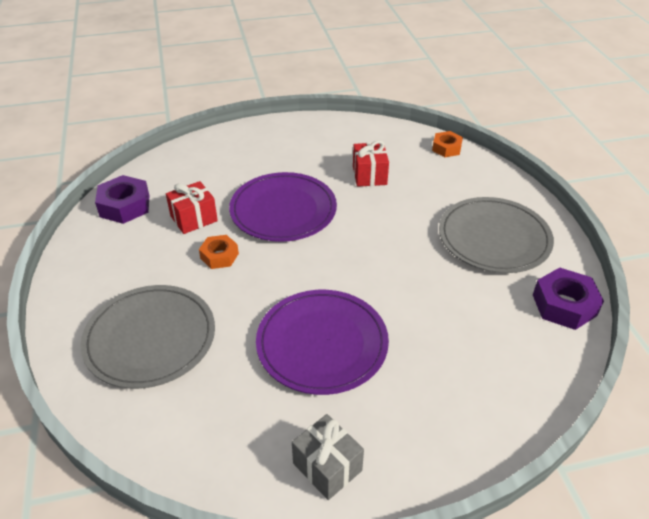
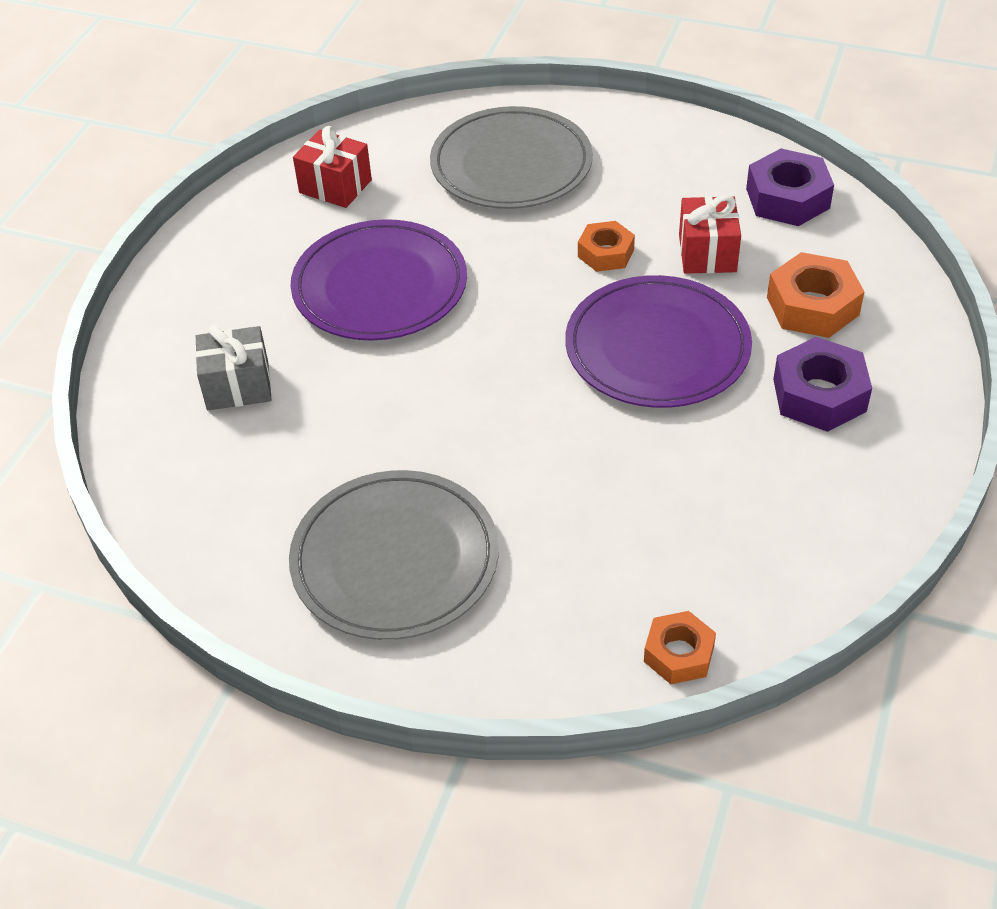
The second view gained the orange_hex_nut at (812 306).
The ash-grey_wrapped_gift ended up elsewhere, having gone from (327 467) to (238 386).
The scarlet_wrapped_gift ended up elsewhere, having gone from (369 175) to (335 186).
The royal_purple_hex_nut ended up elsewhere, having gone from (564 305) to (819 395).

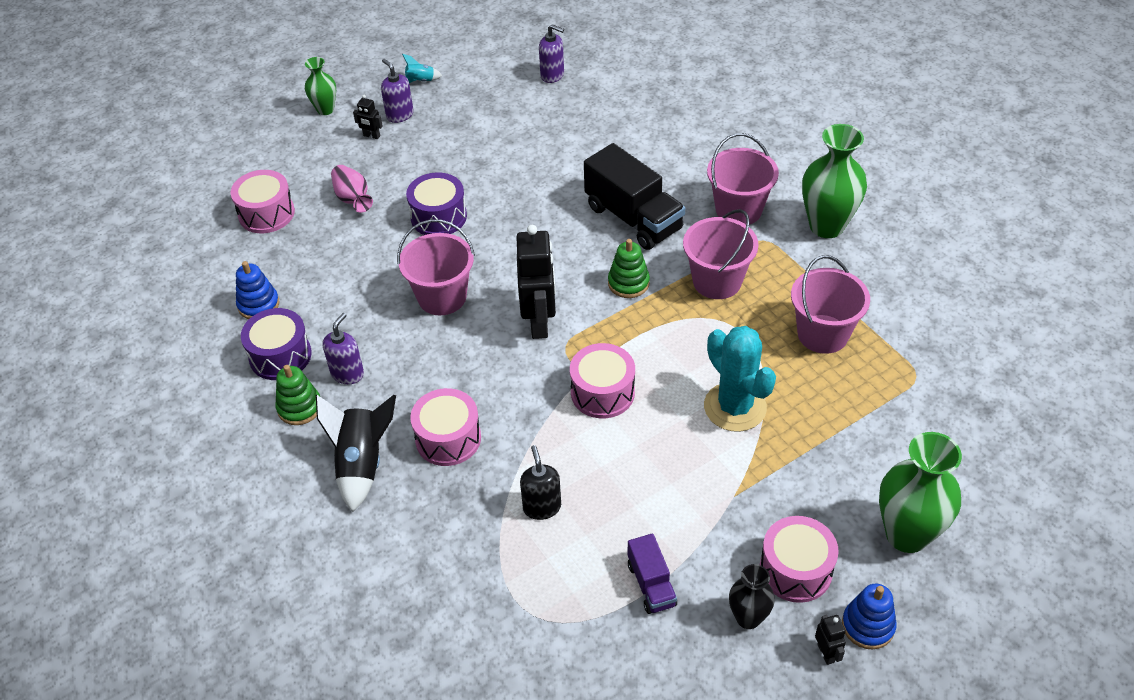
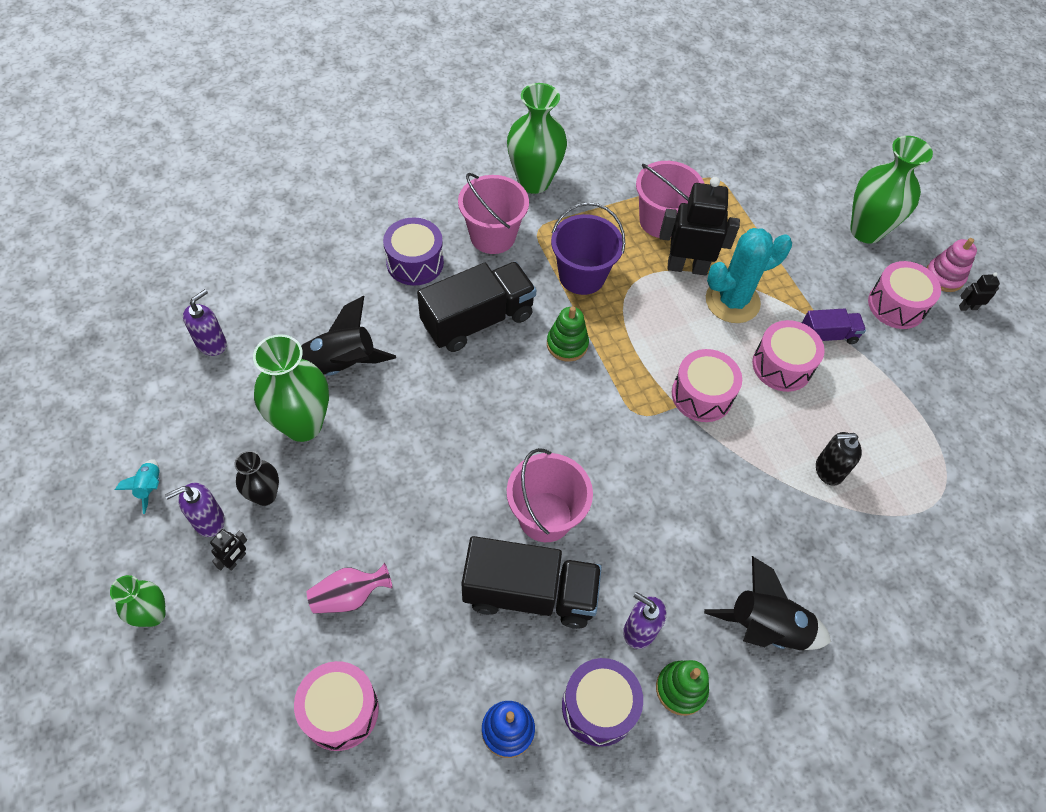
The second view gained the green_vase at (303 425).
The second view gained the jet-black_toy_rocket at (341 365).
The second view gained the jet-black_toy_truck at (529 593).
The royal_purple_drum ended up elsewhere, having gone from (438 217) to (415 262).
The pink_drum ended up elsewhere, having gone from (448 438) to (782 365).
The jet-black_robot_figure ended up elsewhere, having gone from (539 322) to (687 267).
The royal_purple_toy_truck ended up elsewhere, having gone from (651 584) to (828 335).
The jet-black_vase ended up elsewhere, having gone from (748 618) to (265 495).
What was the pink_pail at (717 281) turned into the royal_purple_pail at (582 276).
What was the cobalt_ring_stacker at (868 626) turned into the pink_ring_stacker at (944 277).

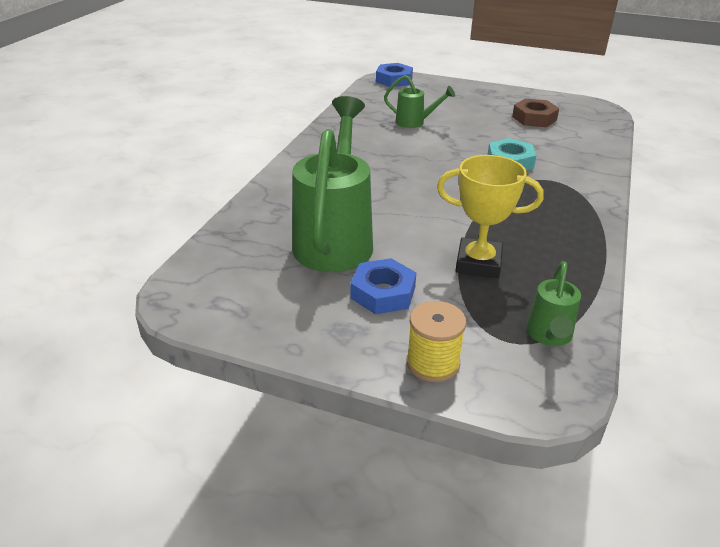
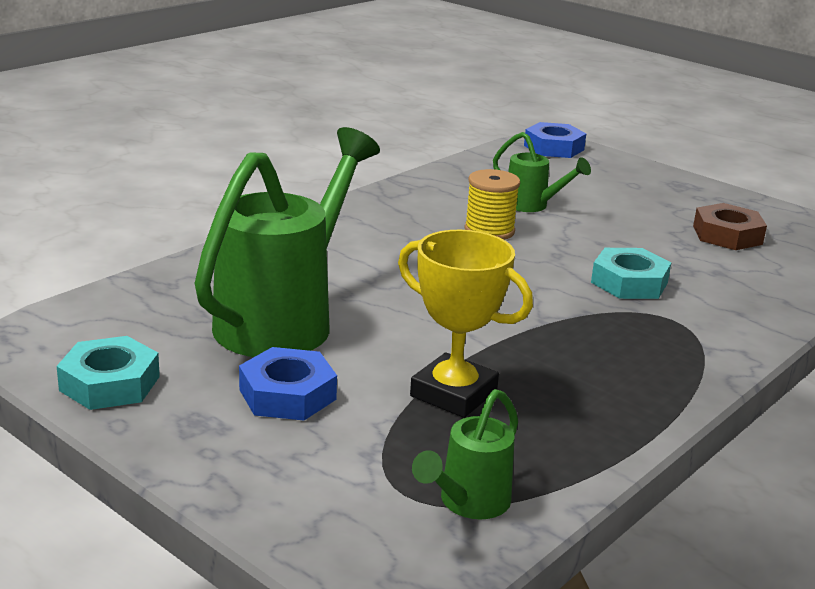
The second view gained the teal_hex_nut at (110 383).
The bright_yellow_reel_of_thread ended up elsewhere, having gone from (433 363) to (489 231).

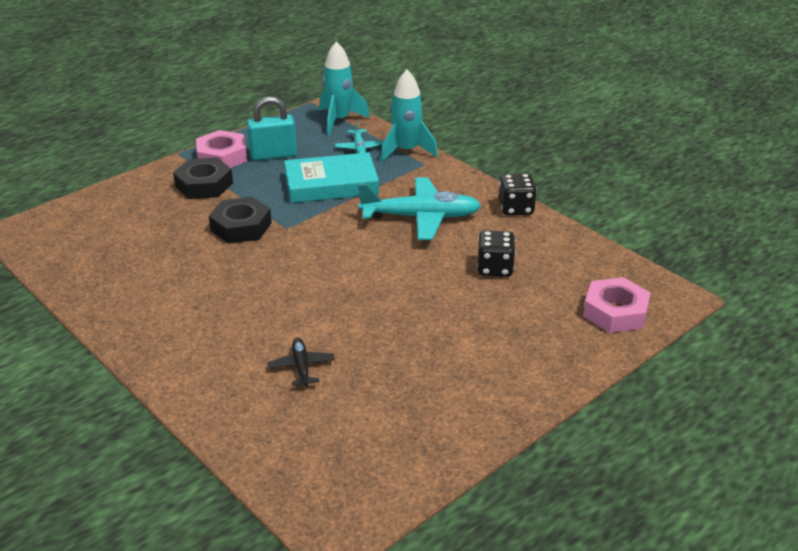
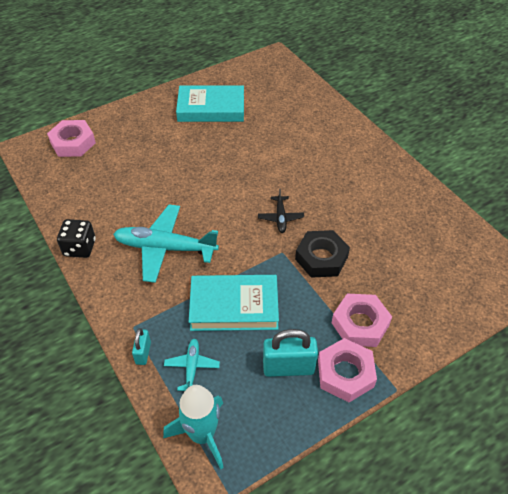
The second view lost the jet-black_game_die at (495 268).
The second view gained the teal_book at (211 108).
The jet-black_aeroplane ended up elsewhere, having gone from (301 367) to (280 218).
Where the teal_toy_rocket stood at (406 151), the teal_small_lock came to stand at (143 353).
What was the jet-black_hex_nut at (204 185) turned into the pink_hex_nut at (360 324).

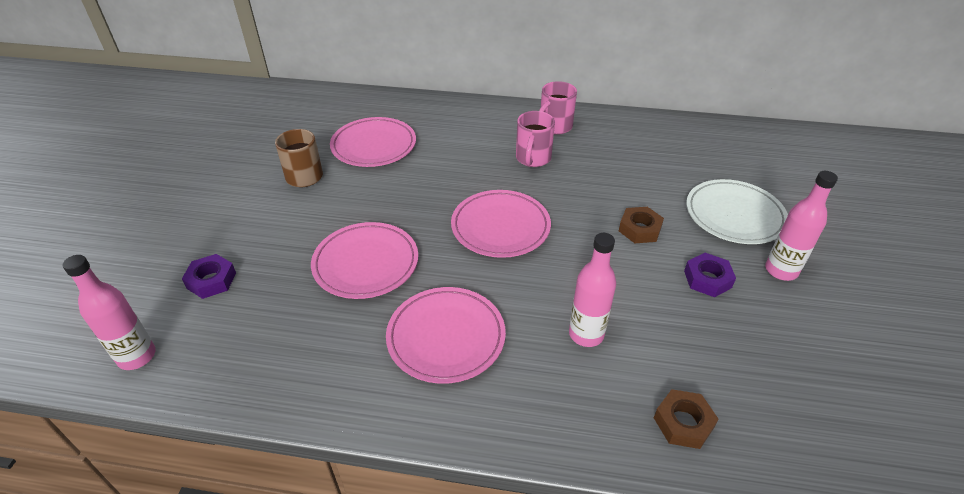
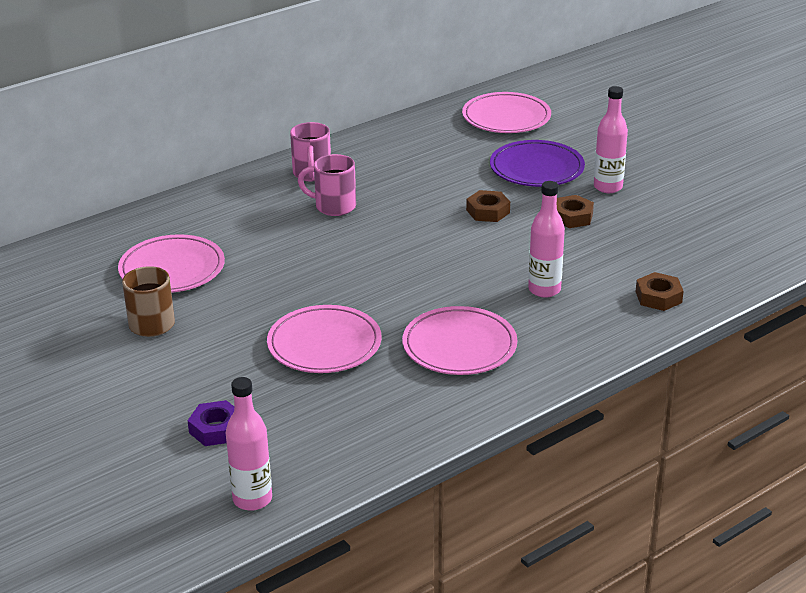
The pink_flat_dish ended up elsewhere, having gone from (500 227) to (506 118).
What was the royal_purple_hex_nut at (707 279) turned into the brown_hex_nut at (572 217).
What was the pure_white_flat_dish at (734 215) turned into the royal_purple_flat_dish at (536 168).
The pink_coffee_mug at (533 159) ended up facing another way, 135 degrees clockwise from before.

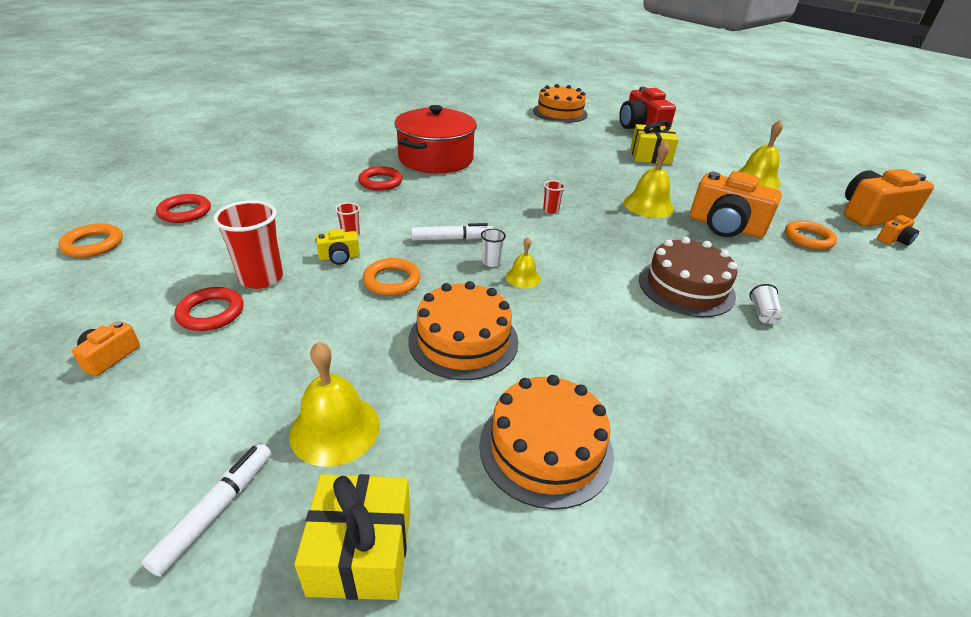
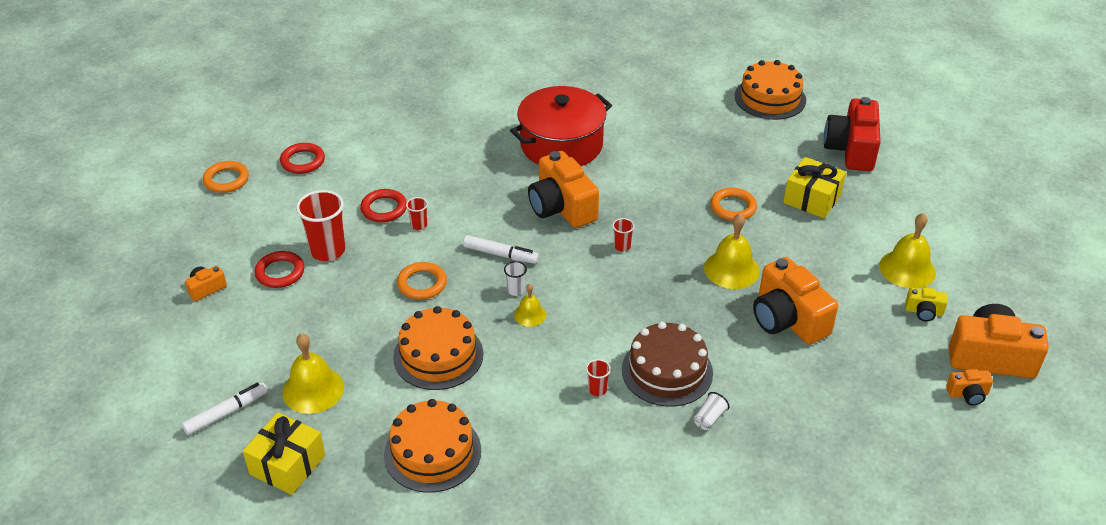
The second view gained the orange_photo_camera at (561 207).
The second view gained the scarlet_beaker at (597 389).
The bright_yellow_photo_camera ended up elsewhere, having gone from (339 257) to (923 312).
The scarlet_ring ended up elsewhere, having gone from (380 182) to (384 208).
The orange_ring ended up elsewhere, having gone from (808 238) to (733 207).

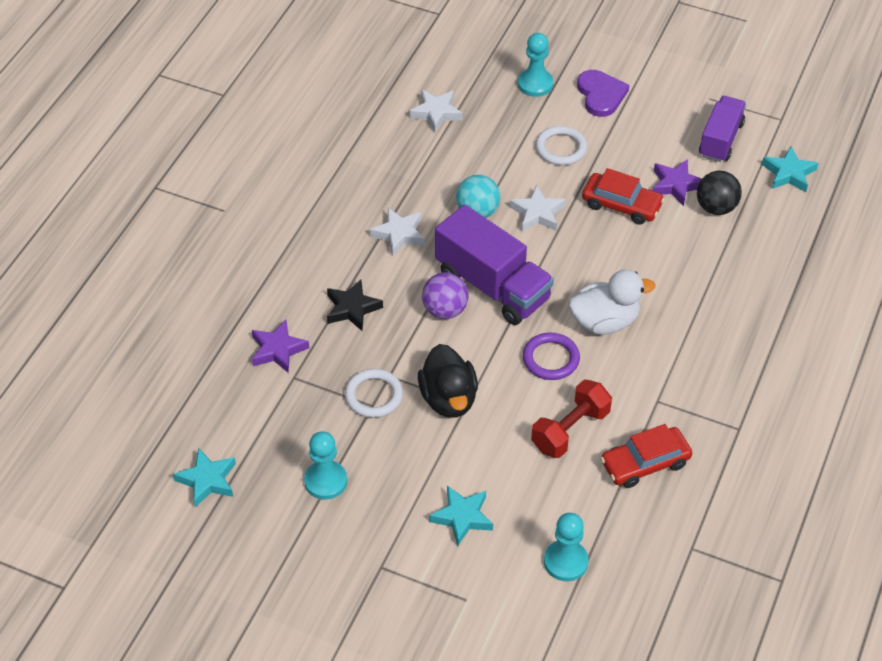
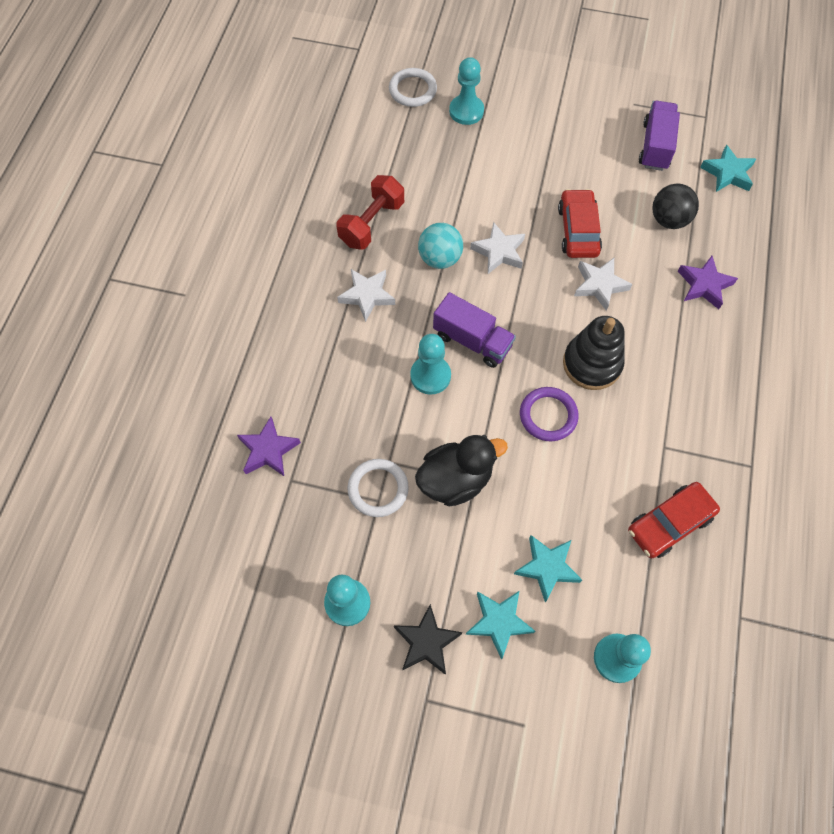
The second view lost the royal_purple_heart at (601 95).
The teal_five-pointed_star ended up elsewhere, having gone from (207 480) to (547 567).
The jet-black_five-pointed_star ended up elsewhere, having gone from (352 308) to (426 642).
The pure_white_five-pointed_star ended up elsewhere, having gone from (436 113) to (600 285).
The scarlet_hand_weight ended up elsewhere, having gone from (570 430) to (372 223).
The pure_white_ring ended up elsewhere, having gone from (561 148) to (412 90).
The royal_purple_five-pointed_star ended up elsewhere, having gone from (676 185) to (704 285).
Where the royal_purple_sphere stood at (445 310), the teal_chess_pawn came to stand at (430 376).
Where the pure_white_rubber_duck stood at (605 321), the jet-black_ring_stacker came to stand at (592 364).
The jet-black_rubber_duck at (448 399) ended up facing another way, 90 degrees counterclockwise from before.
The scarlet_car at (621 205) ended up facing another way, 105 degrees counterclockwise from before.
The size of the royal_purple_toy_truck at (492 286) changed by a factor of 0.64.

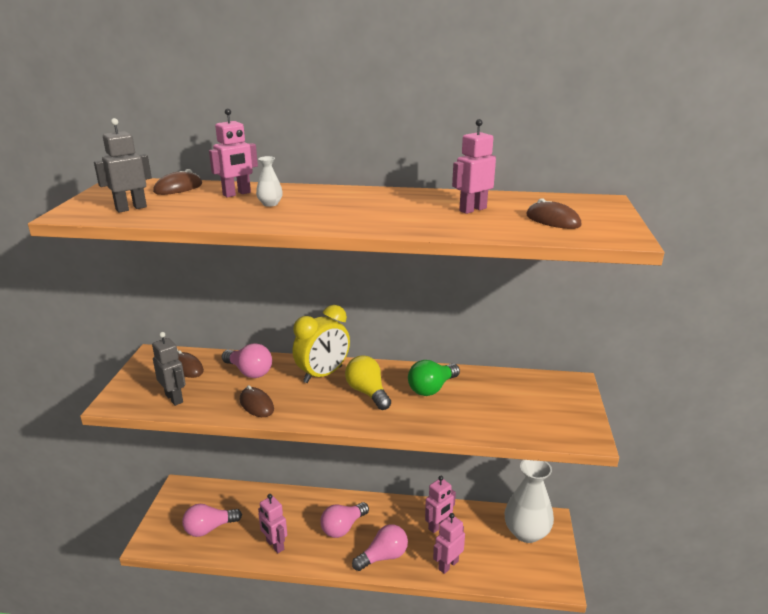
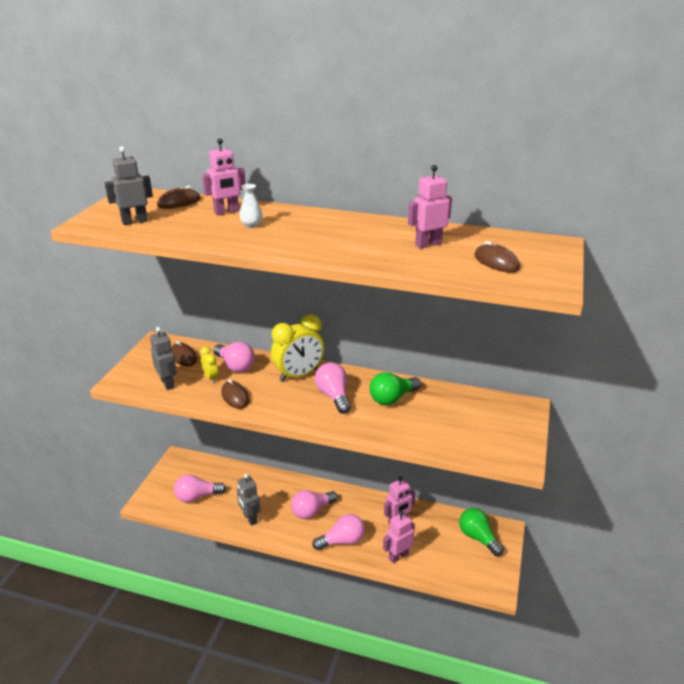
The second view gained the bright_yellow_bedside_clock at (210 377).
Where the pure_white_vase stood at (526 532), the green_lightbulb came to stand at (478 538).
What was the pink_robot_figure at (275 545) turned into the ash-grey_robot_figure at (250 518).
What was the bright_yellow_lightbulb at (367 392) turned into the pink_lightbulb at (333 396).

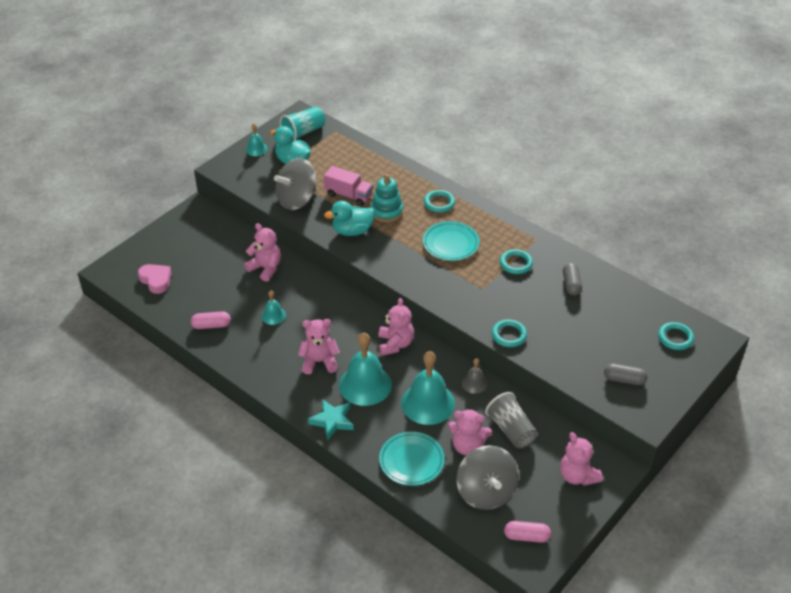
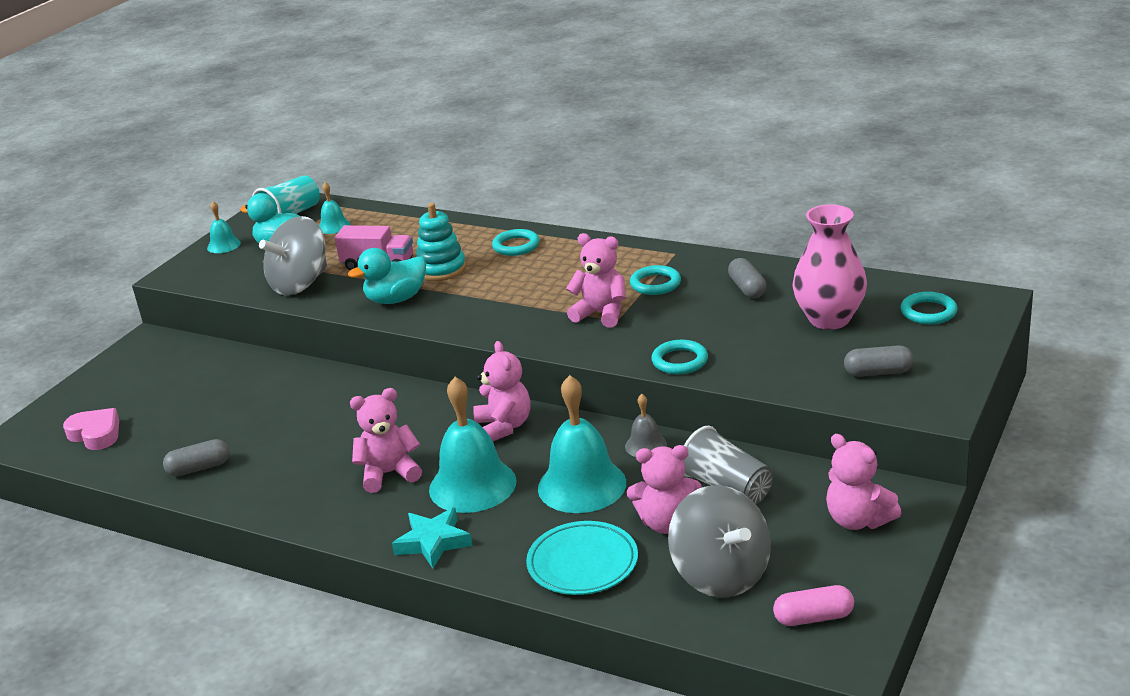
The second view lost the teal_flat_dish at (450 244).
The second view gained the pink_vase at (829 319).
The pink_teddy_bear ended up elsewhere, having gone from (265 268) to (601 314).
The teal_bell ended up elsewhere, having gone from (273 315) to (334 226).
What was the pink_pill at (211 325) turned into the ash-grey_pill at (199 468).

